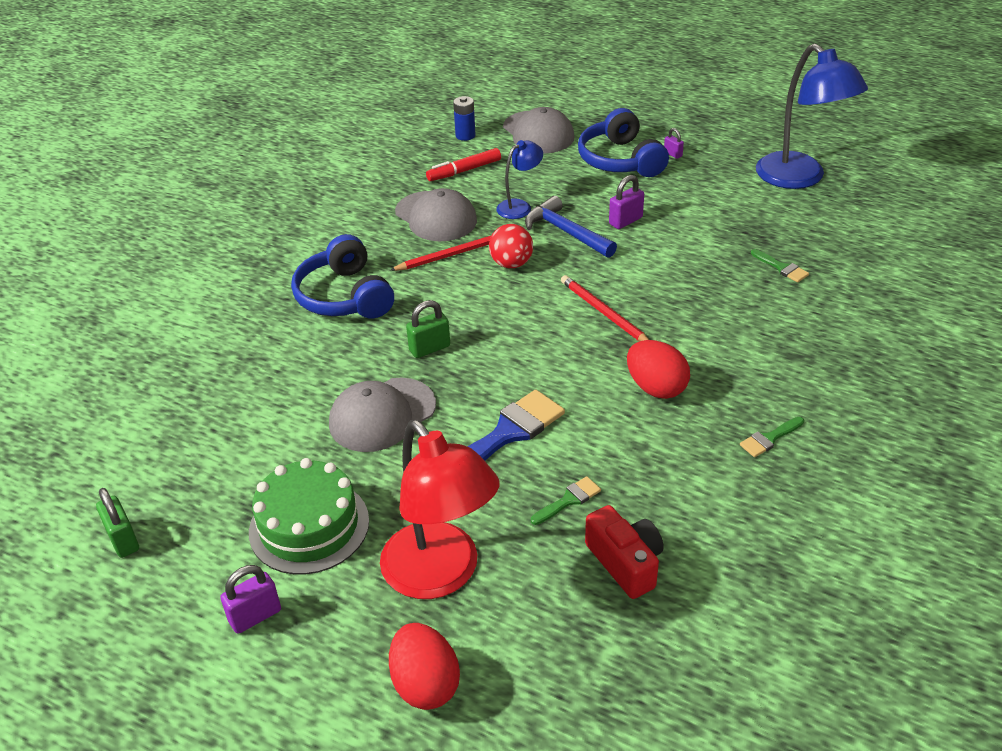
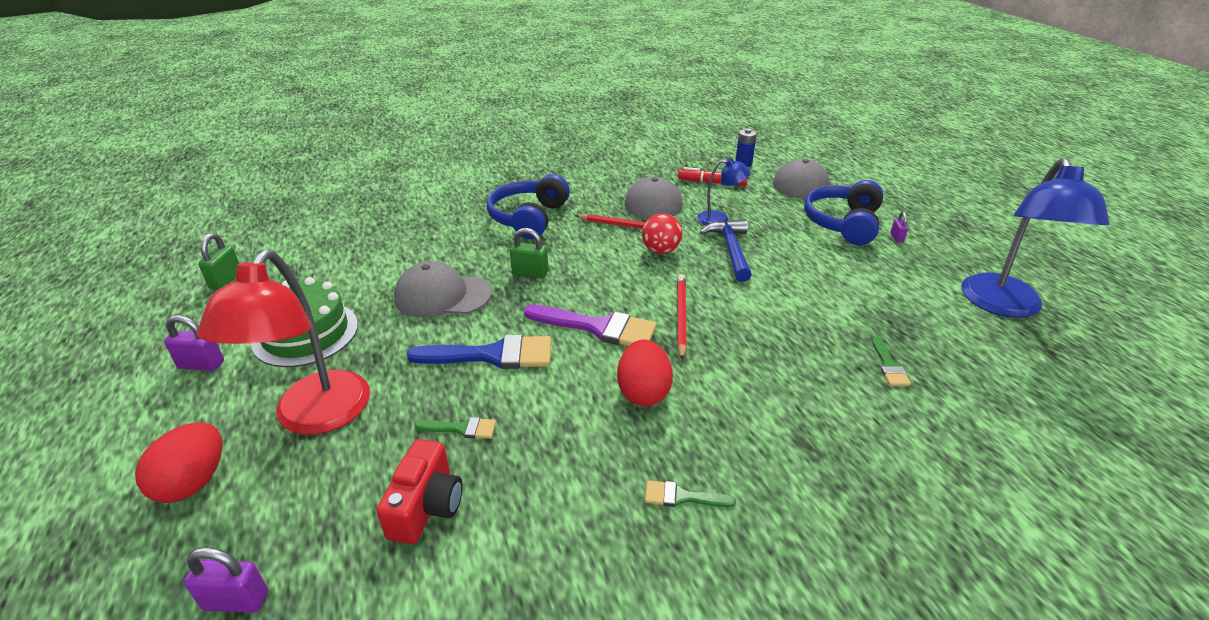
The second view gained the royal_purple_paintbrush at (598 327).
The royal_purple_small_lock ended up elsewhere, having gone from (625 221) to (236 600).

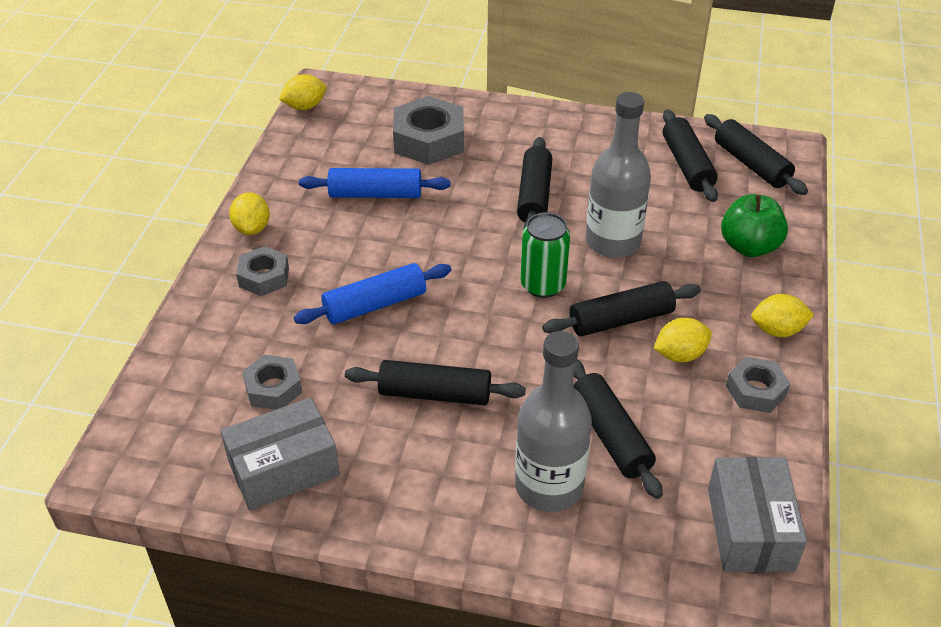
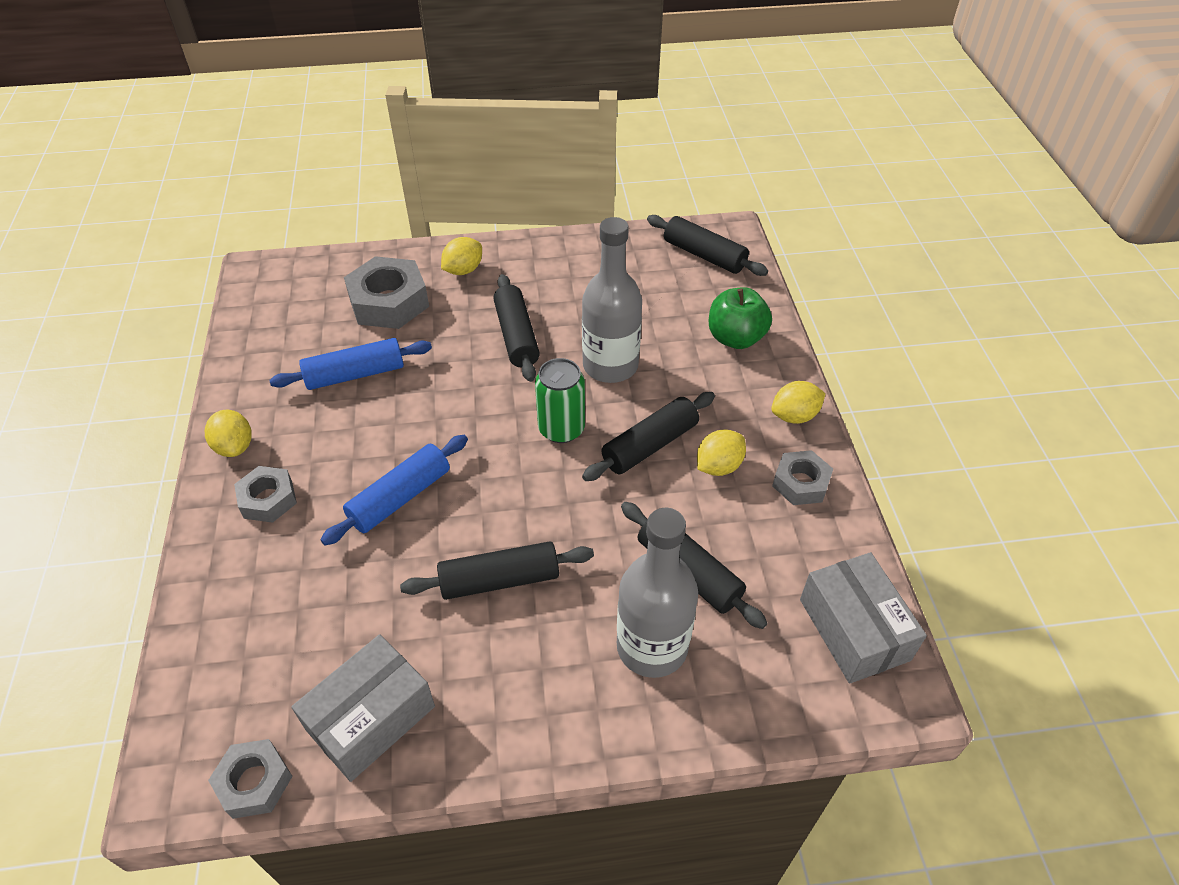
The second view lost the jet-black_dough_roller at (687 165).
The ash-grey_hex_nut ended up elsewhere, having gone from (273 388) to (254 782).
The bright_yellow_toy_lemon ended up elsewhere, having gone from (305 106) to (463 270).

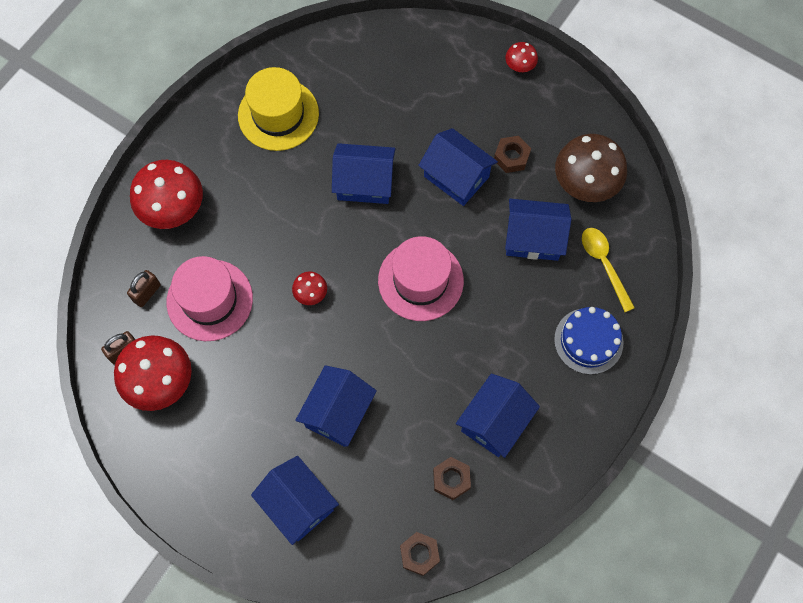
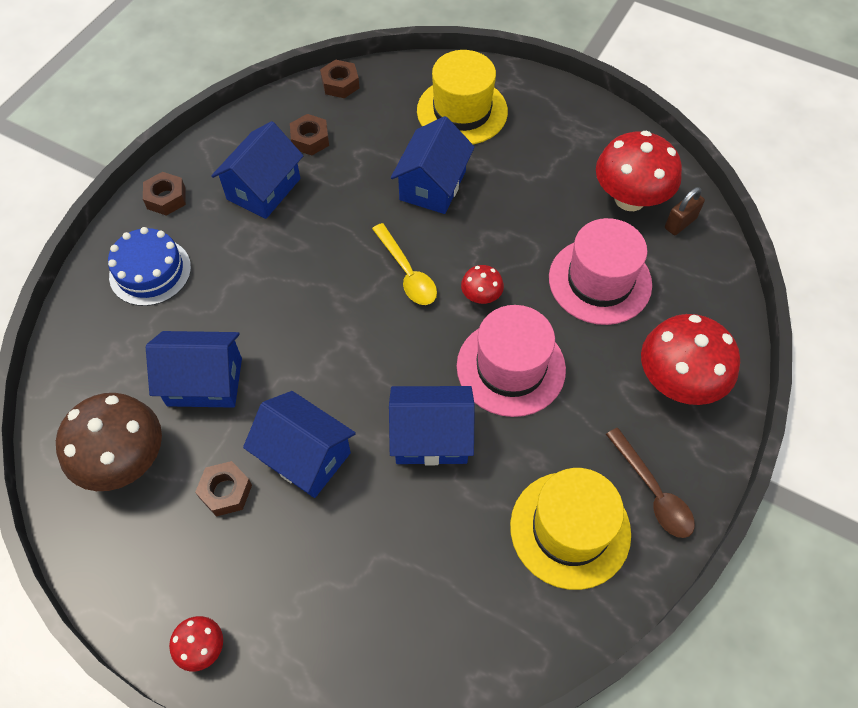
The second view lost the brown_small_lock at (147 293).
The second view gained the brown_hex_nut at (166 198).
The second view gained the brown_tablespoon at (652 491).
The pink_top_hat ended up elsewhere, having gone from (420 280) to (511 367).
The bright_yellow_tablespoon ended up elsewhere, having gone from (604 264) to (407 273).
Where the cobalt_house stood at (298 504), the bright_yellow_top_hat came to stand at (462 111).

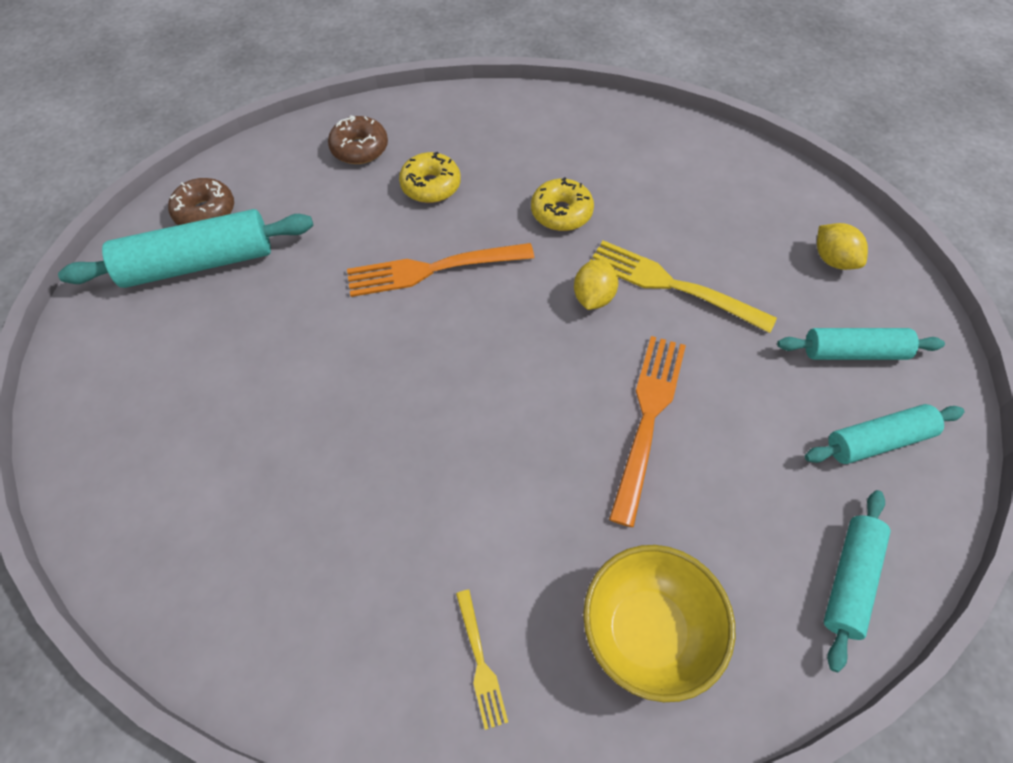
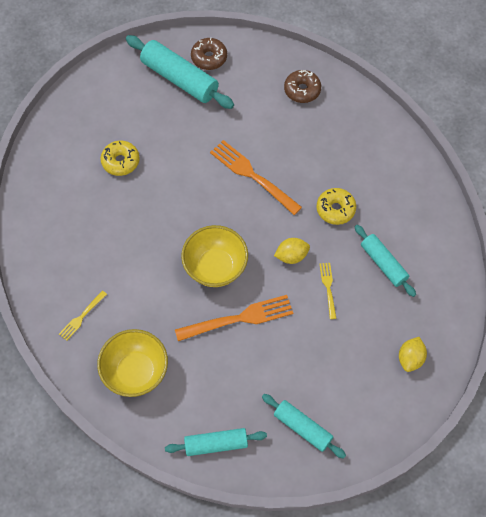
The second view gained the bright_yellow_deep_dish at (215 267).
The bright_yellow_doughnut ended up elsewhere, having gone from (431 186) to (120 161).
The teal_dough_roller ended up elsewhere, having gone from (853 352) to (383 263).
The size of the bright_yellow_dinner_fork at (672 285) changed by a factor of 0.52.

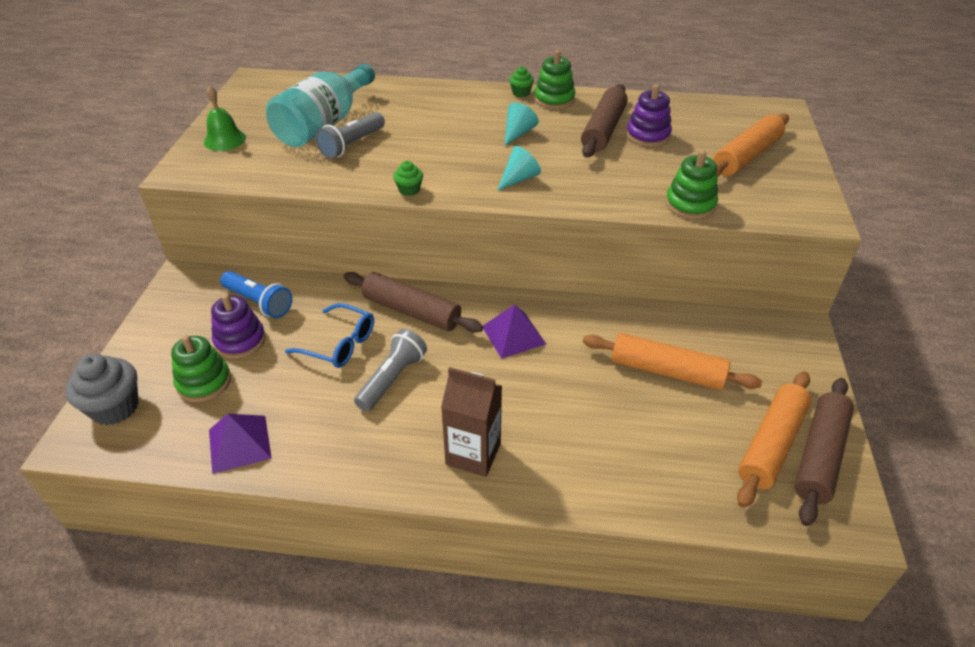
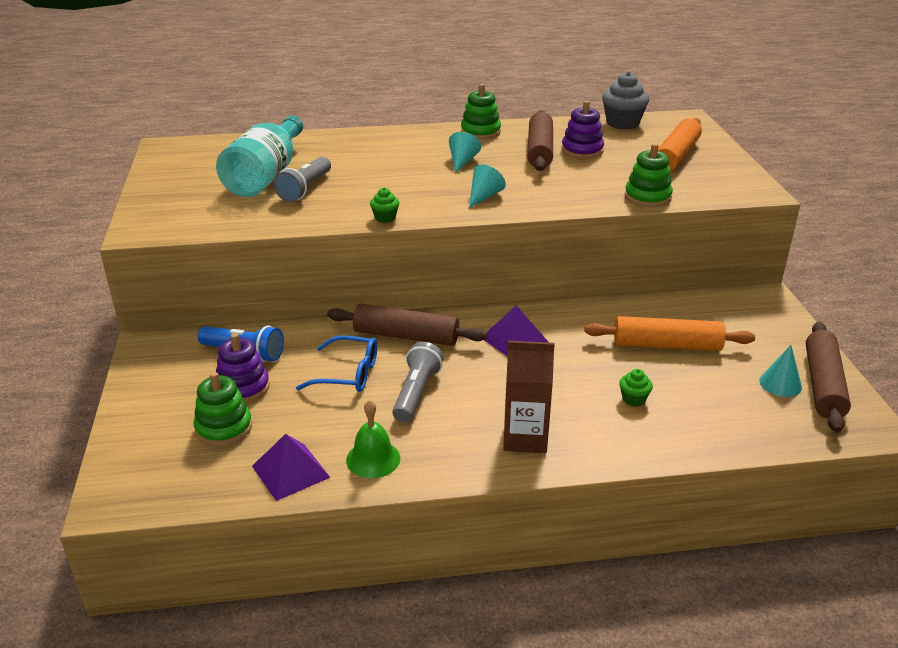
The ash-grey_fairy_cake ended up elsewhere, having gone from (115 407) to (622 123).
The green_bell ended up elsewhere, having gone from (225 140) to (373 459).
The green_fairy_cake ended up elsewhere, having gone from (521 93) to (633 399).
Where the orange_dough_roller stood at (771 444), the teal_solid_cone came to stand at (780 384).

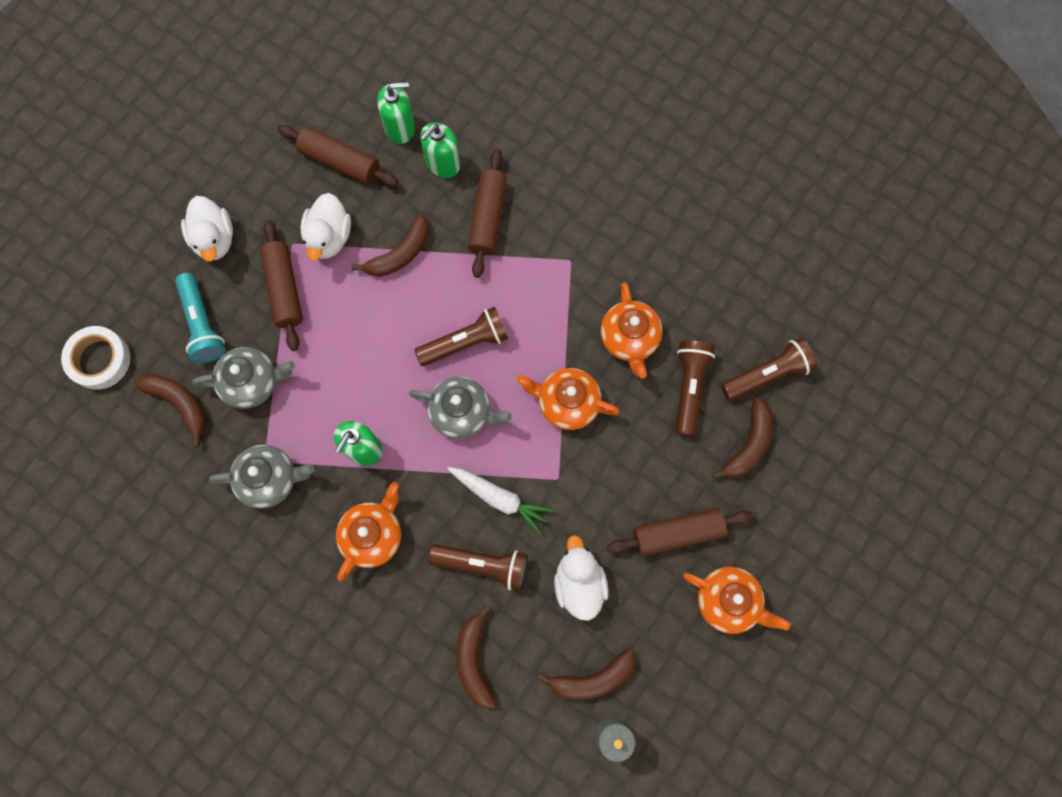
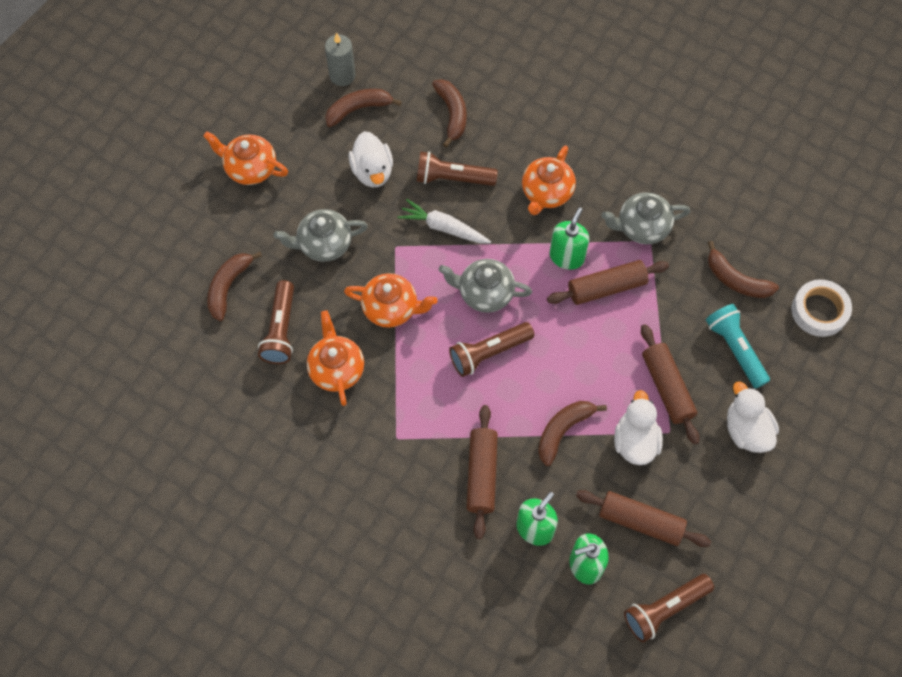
The ash-grey_tea_pot ended up elsewhere, having gone from (252 382) to (324 244).
The brown_dough_roller ended up elsewhere, having gone from (677 533) to (606 287).
The brown_pocket_torch ended up elsewhere, having gone from (767 374) to (665 609).

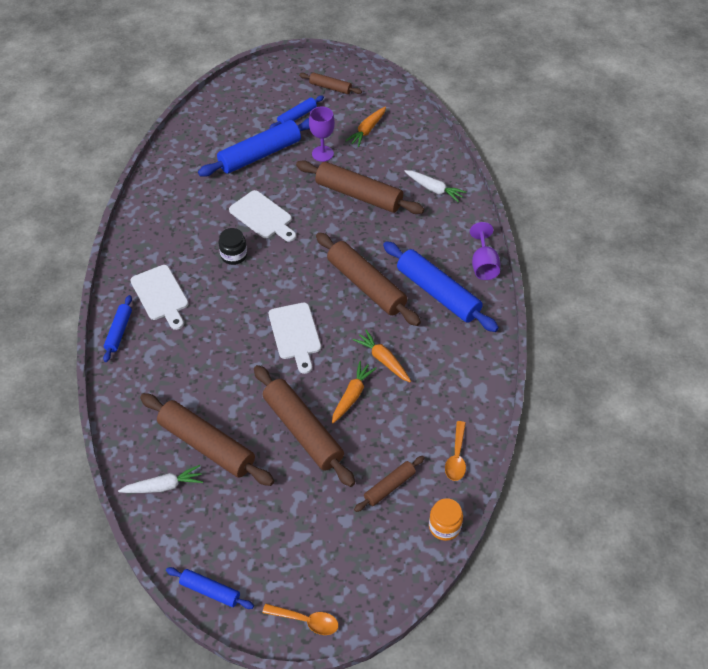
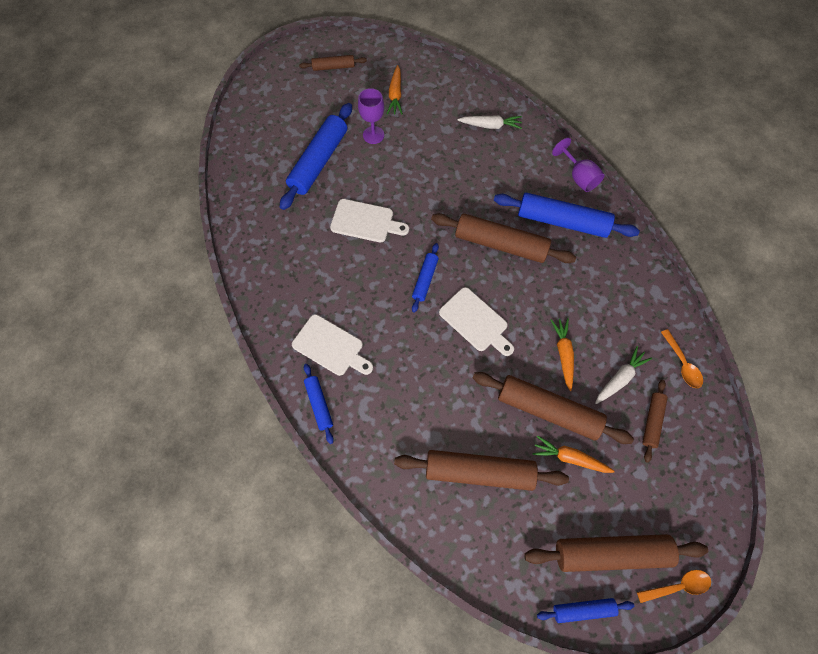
The second view lost the jet-black_jar at (234 255).
The second view lost the orange_jar at (444 526).
The pure_white_toy_carrot ended up elsewhere, having gone from (164 486) to (620 378).
The cobalt_dough_roller ended up elsewhere, having gone from (297 116) to (425 280).
The brown_dough_roller ended up elsewhere, having gone from (359 195) to (611 553).
The orange_toy_carrot ended up elsewhere, having gone from (383 360) to (569 457).

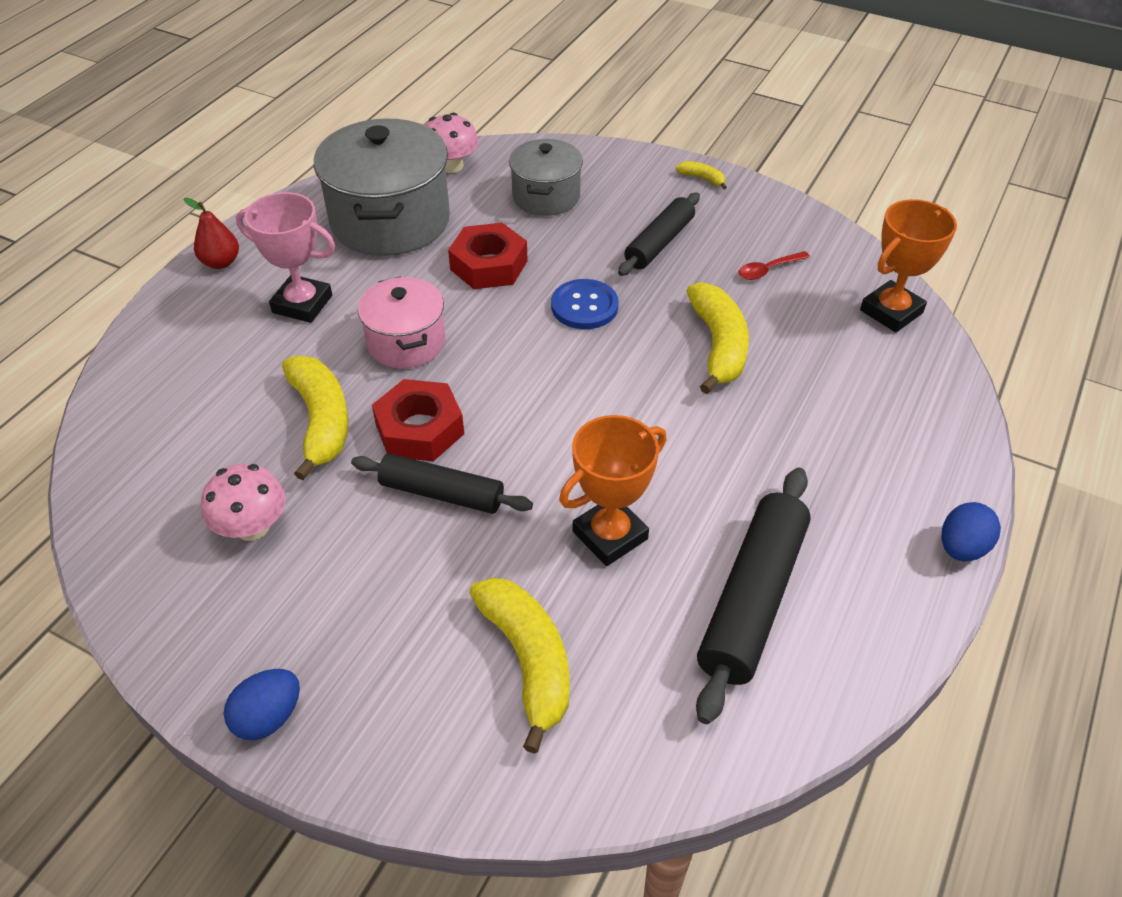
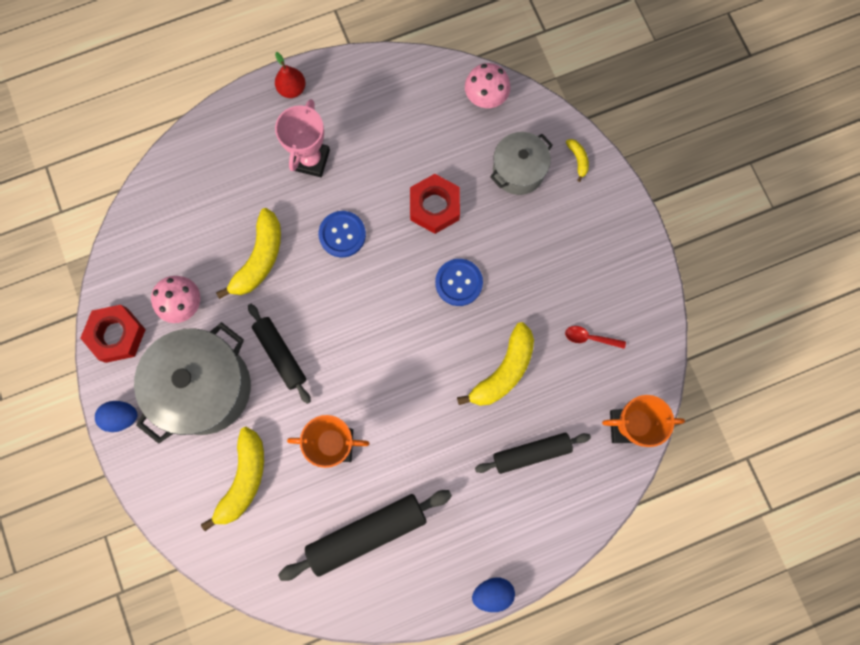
The ash-grey_stockpot ended up elsewhere, having gone from (390 221) to (204 388).
The scarlet_hex_nut ended up elsewhere, having gone from (420 429) to (116 335).
The jet-black_dough_roller ended up elsewhere, having gone from (659 243) to (531 453).
The bright_yellow_banana_fruit ended up elsewhere, having gone from (702 178) to (578 160).
Where the pink_stockpot stood at (406 342), the cobalt_shirt_button came to stand at (342 234).
The pink_prize_cup at (302 304) ended up facing another way, 45 degrees clockwise from before.

